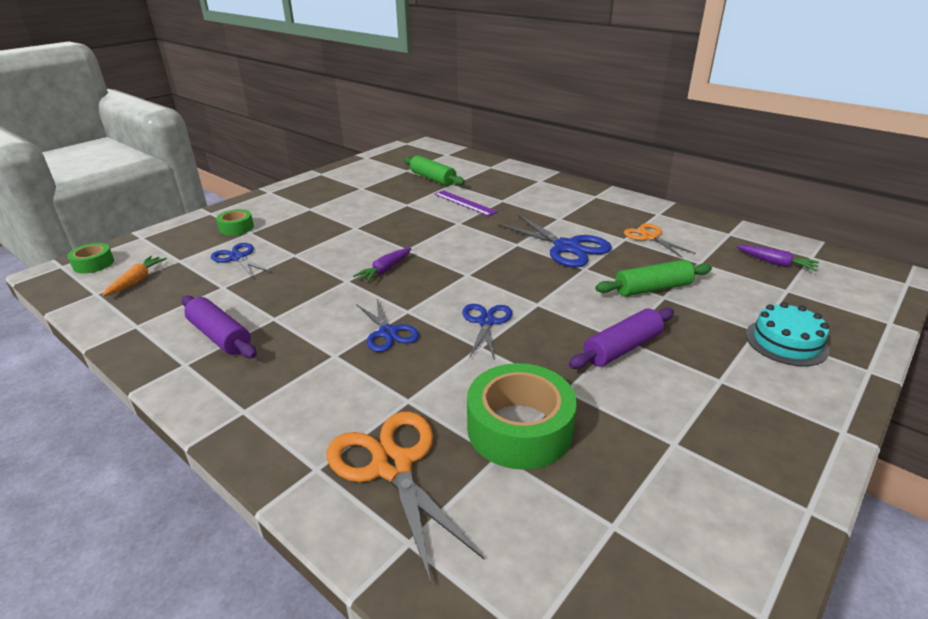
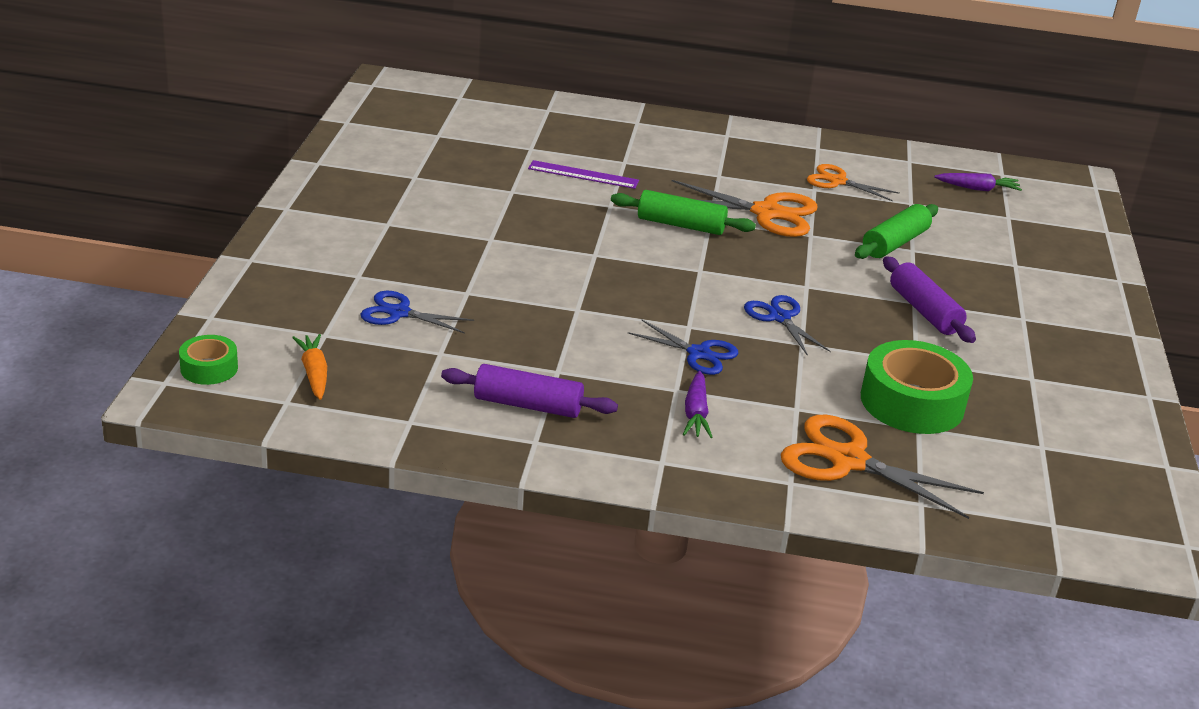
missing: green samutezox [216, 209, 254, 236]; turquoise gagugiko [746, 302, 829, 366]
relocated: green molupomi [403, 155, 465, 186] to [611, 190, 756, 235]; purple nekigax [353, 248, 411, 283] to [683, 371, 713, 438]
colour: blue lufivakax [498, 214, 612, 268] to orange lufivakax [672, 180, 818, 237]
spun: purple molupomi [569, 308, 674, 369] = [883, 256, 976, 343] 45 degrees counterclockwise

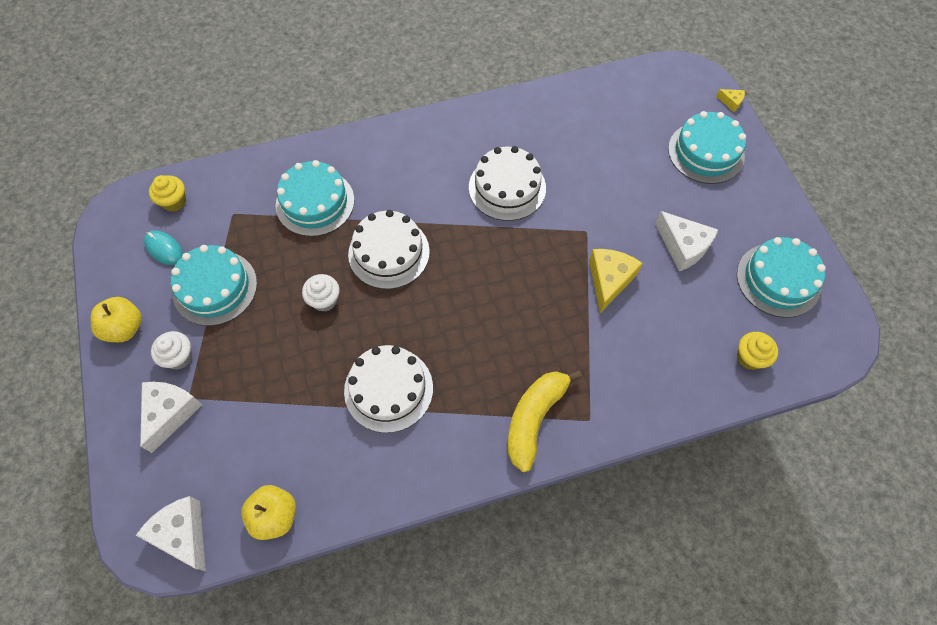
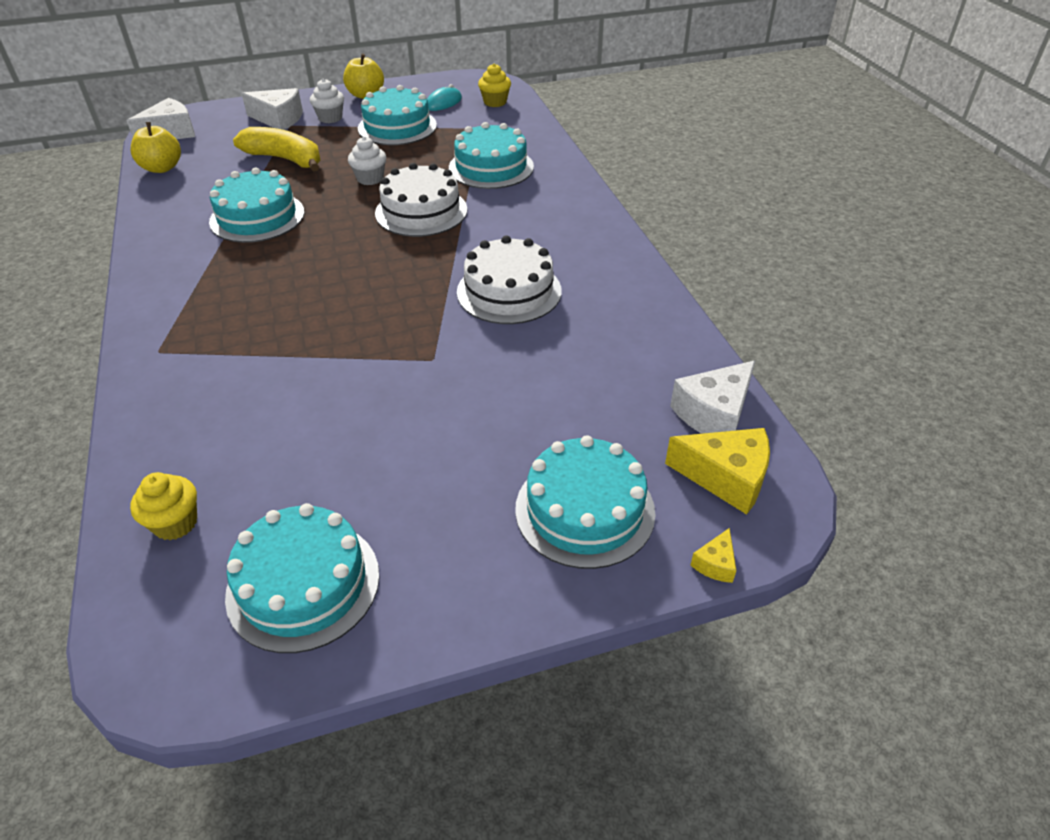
relocated: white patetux [655, 211, 718, 271] to [670, 360, 756, 434]; yellow patetux [589, 249, 643, 313] to [665, 428, 770, 515]; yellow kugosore [508, 370, 582, 472] to [233, 127, 321, 172]
colour: white gagugiko [344, 345, 433, 433] to turquoise gagugiko [209, 167, 305, 243]

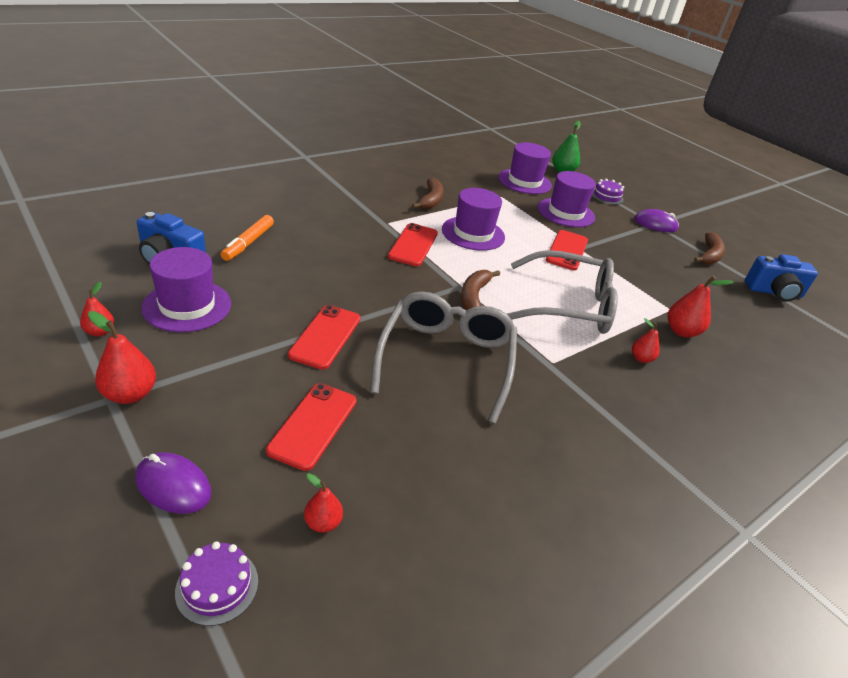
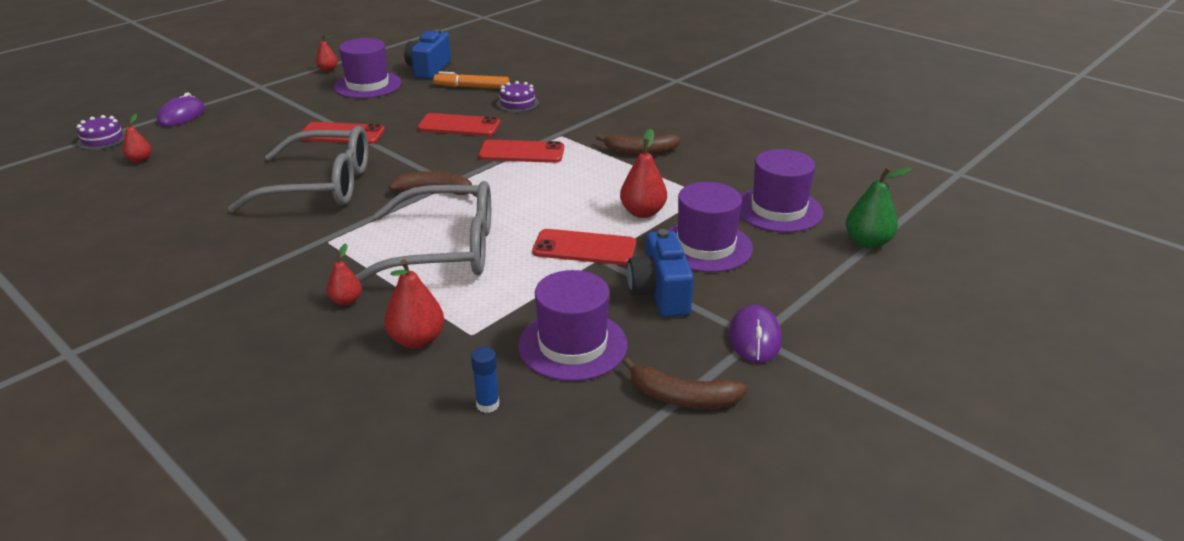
appeared: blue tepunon [471, 347, 499, 413]
relocated: purple gagugiko [592, 178, 624, 205] to [497, 81, 539, 113]; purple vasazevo [442, 188, 505, 251] to [518, 270, 628, 381]; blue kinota [745, 254, 818, 302] to [627, 229, 694, 317]; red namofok [88, 311, 156, 404] to [620, 129, 667, 218]; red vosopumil [266, 383, 356, 471] to [417, 113, 500, 136]
spun: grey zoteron [507, 250, 618, 334] = [355, 181, 491, 282] 90 degrees counterclockwise

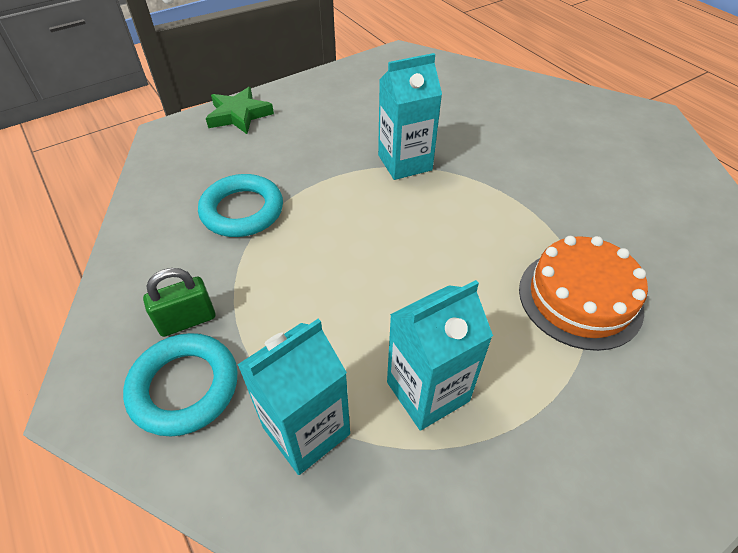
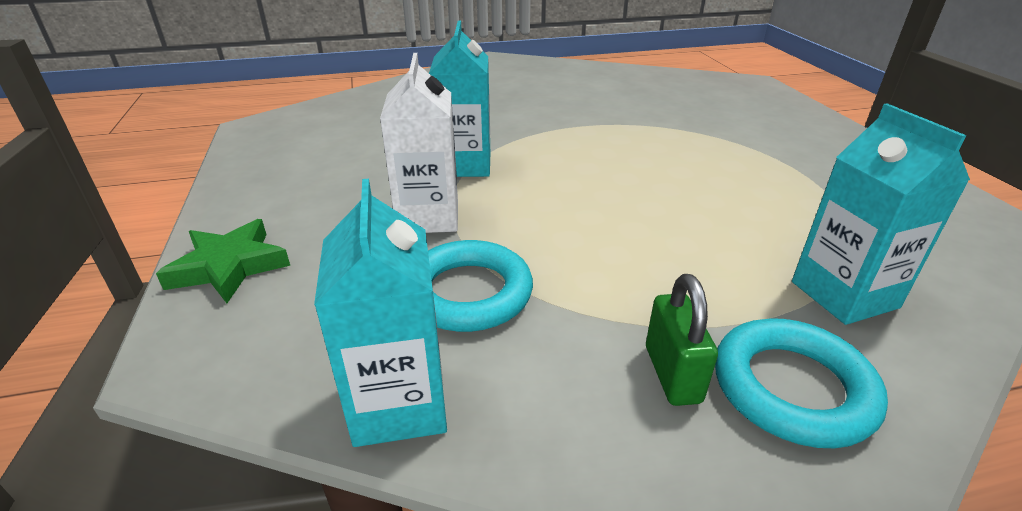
missing: orange gagugiko [519, 236, 648, 351]
appeared: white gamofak [380, 53, 458, 233]
relocated: turquoise gamofak [387, 280, 493, 431] to [314, 179, 447, 447]

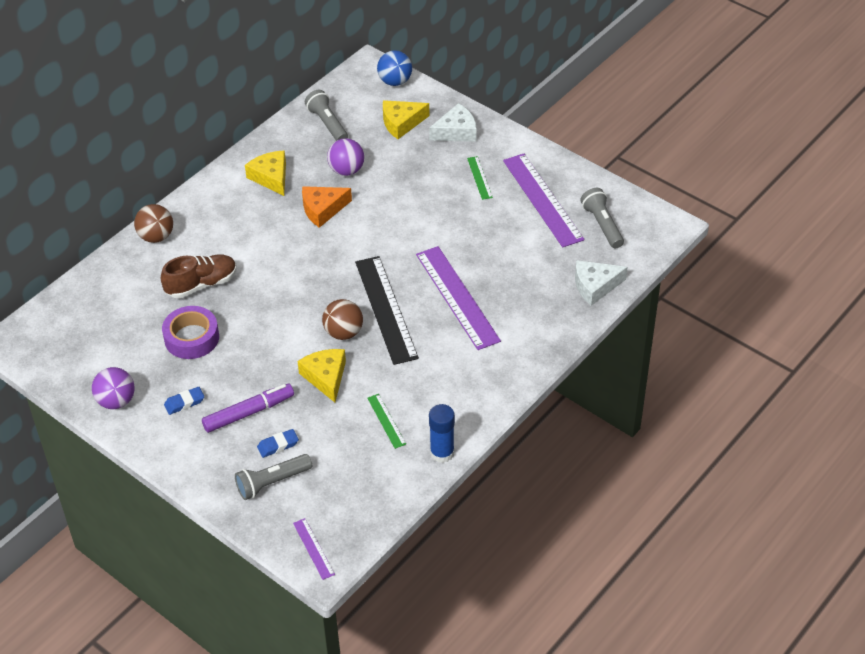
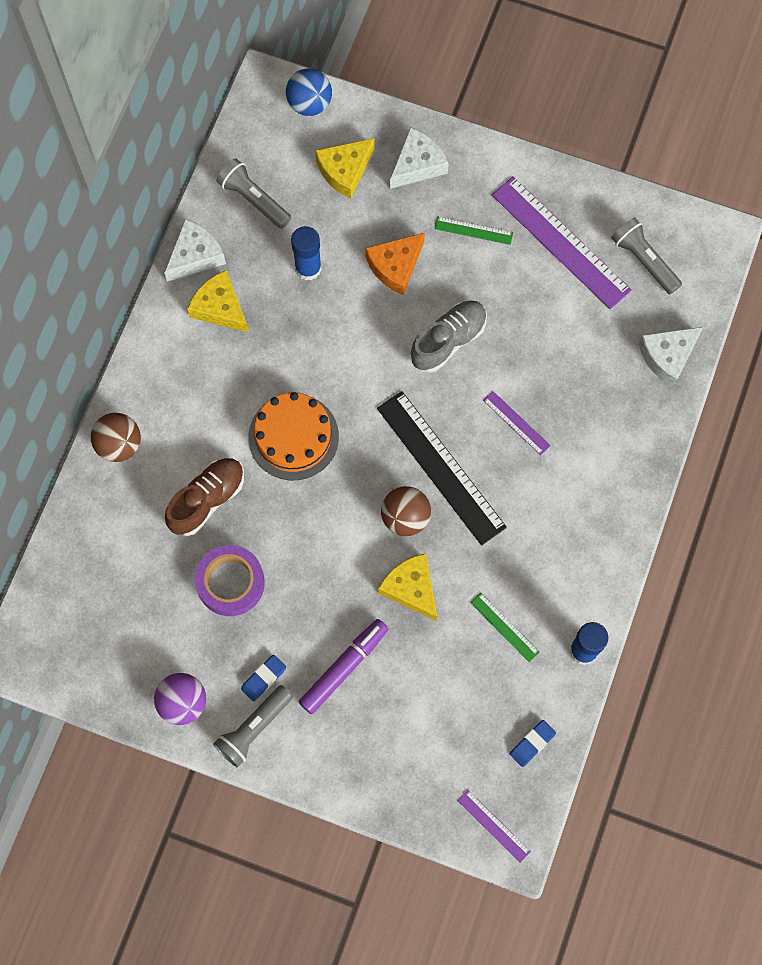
appeared: white patetux [164, 219, 226, 282]; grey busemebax [411, 300, 487, 372]; orange gagugiko [248, 392, 339, 480]
relocated: orange patetux [302, 186, 352, 228] to [365, 233, 425, 295]; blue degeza [257, 429, 299, 458] to [510, 720, 556, 767]; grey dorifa [235, 454, 312, 500] to [213, 685, 293, 768]
exchanged: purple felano [327, 138, 364, 176] to blue tepunon [291, 226, 322, 280]
spun: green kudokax [467, 156, 493, 200] = [434, 217, 513, 245] 45 degrees counterclockwise
size: purple kudokax [416, 246, 501, 350] = [483, 391, 551, 455] x0.46

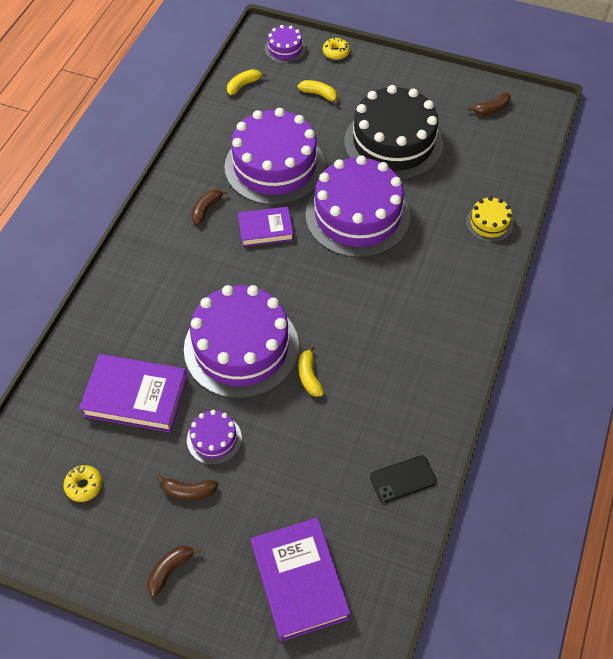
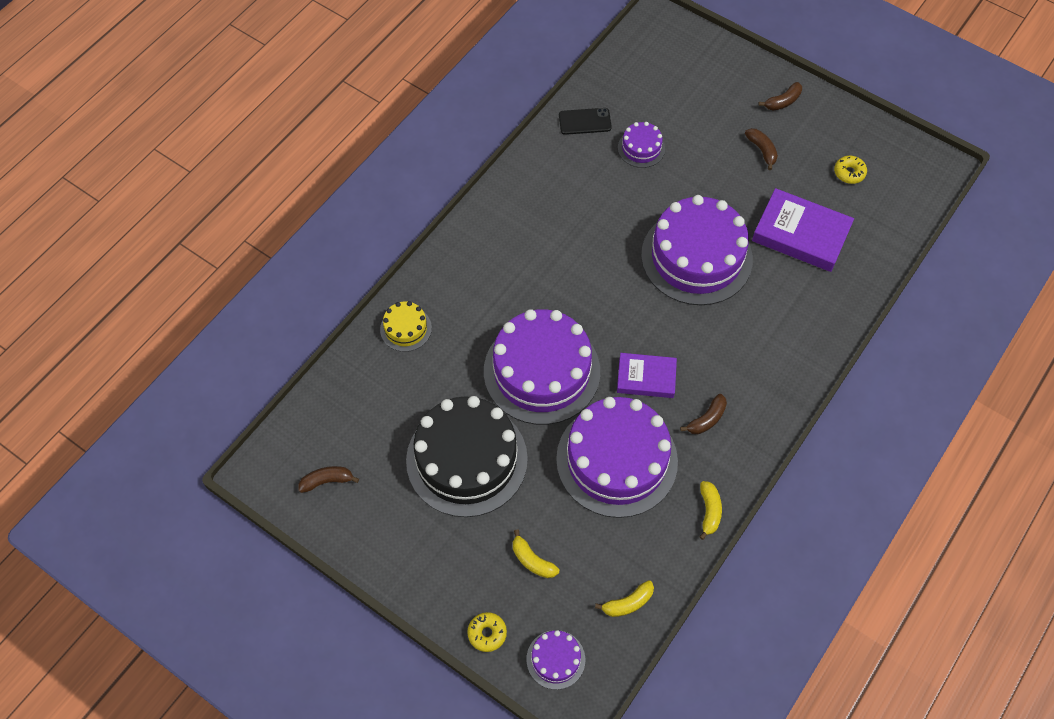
missing: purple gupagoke [251, 518, 351, 642]
relocated: yellow kugosore [299, 345, 324, 397] to [699, 481, 722, 540]; purple gagugiko [187, 410, 242, 465] to [618, 122, 665, 168]
spun: brown kugosore [156, 475, 218, 500] = [745, 128, 778, 170] 45 degrees clockwise

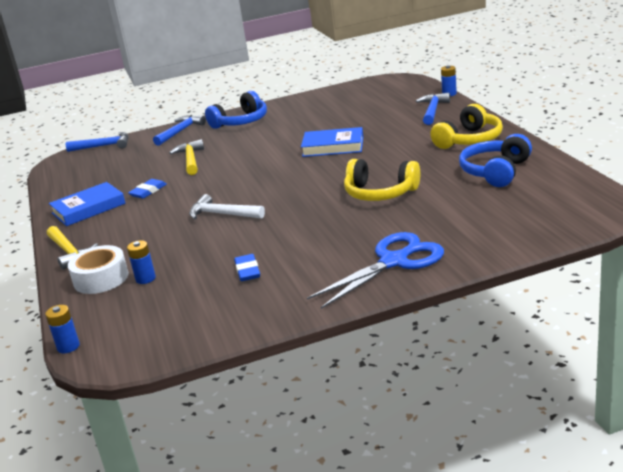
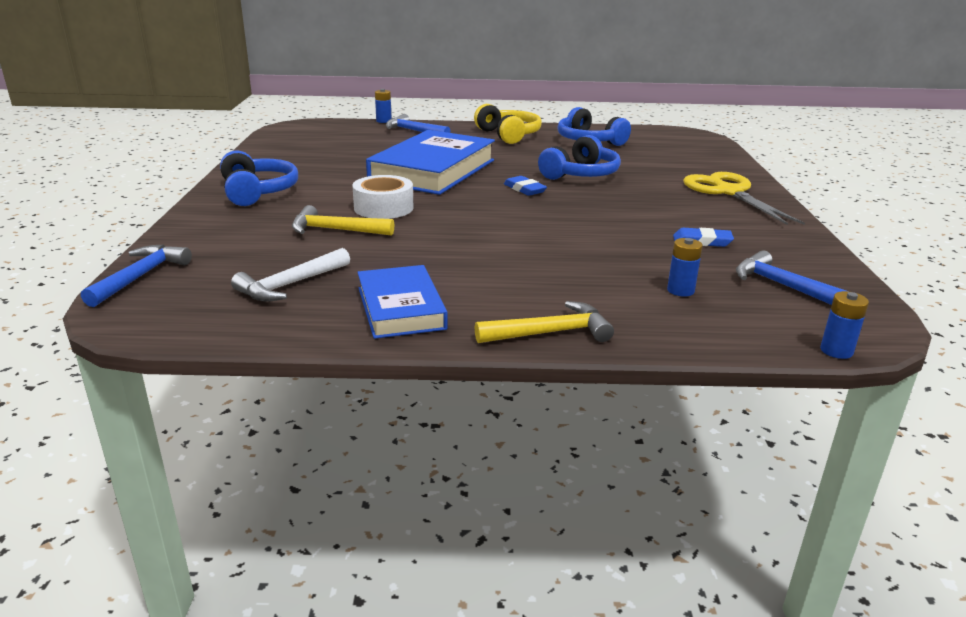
relocated: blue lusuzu [153, 115, 206, 146] to [736, 250, 849, 305]; blue degeza [128, 179, 167, 199] to [504, 176, 547, 196]; white lusuzu [189, 194, 265, 219] to [231, 248, 350, 302]; white samutezox [68, 245, 129, 294] to [352, 175, 414, 219]
colour: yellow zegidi [344, 159, 420, 201] to blue zegidi [538, 135, 621, 180]; blue lufivakax [307, 232, 444, 309] to yellow lufivakax [683, 172, 805, 225]
size: blue gupagoke [301, 127, 363, 157] = [366, 130, 495, 195] x1.72

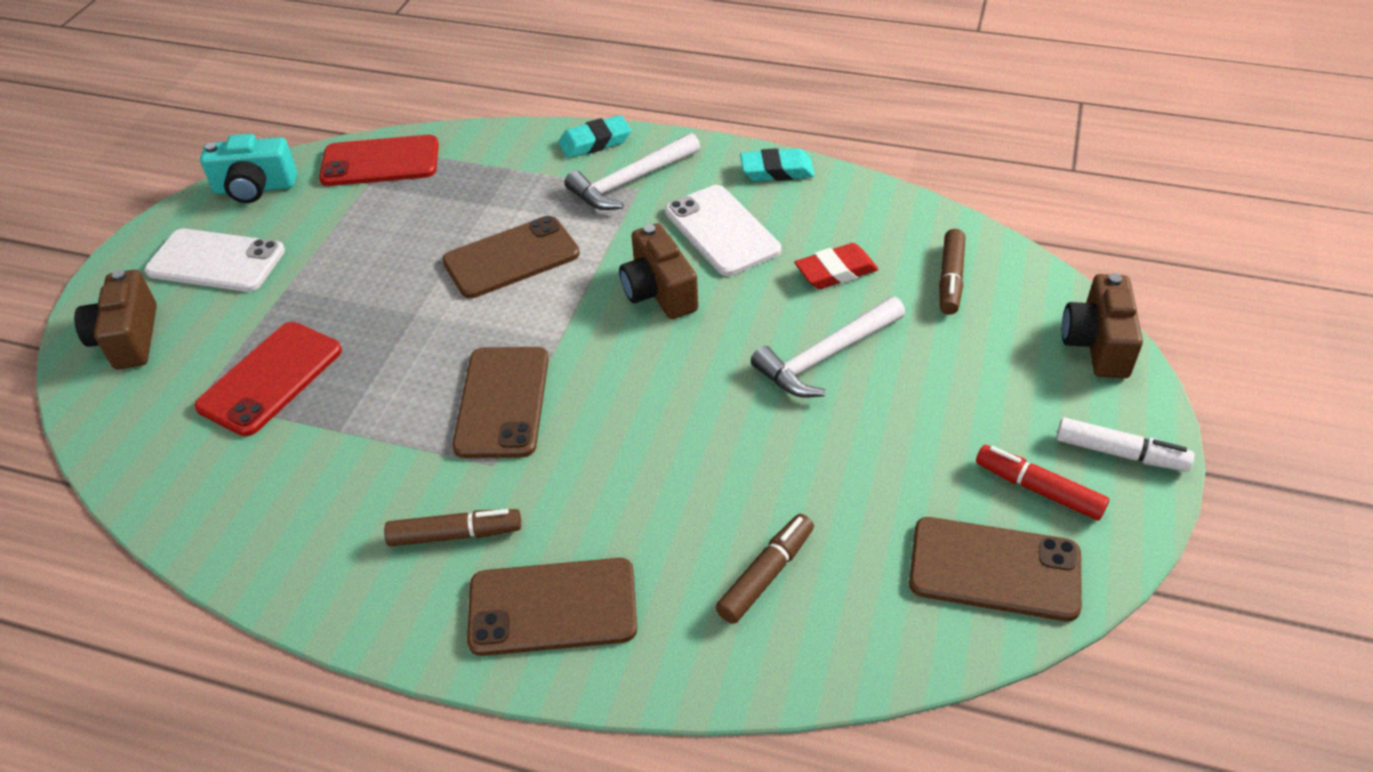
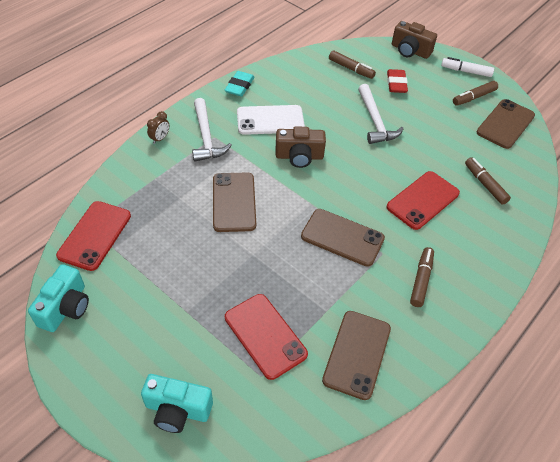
missing: white vosopumil [145, 228, 285, 292]
appeared: red vosopumil [386, 171, 460, 230]
relocated: red degeza [794, 243, 878, 289] to [387, 69, 408, 93]; brown vosopumil [467, 558, 637, 656] to [322, 311, 391, 400]
exchanged: turquoise degeza [558, 115, 631, 158] to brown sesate [147, 111, 169, 144]
colour: brown kinota [74, 270, 157, 369] to turquoise kinota [141, 374, 213, 433]; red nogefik [976, 445, 1109, 521] to brown nogefik [453, 81, 498, 106]
spun: white nogefik [1056, 417, 1195, 472] = [441, 57, 494, 77] 120 degrees counterclockwise

